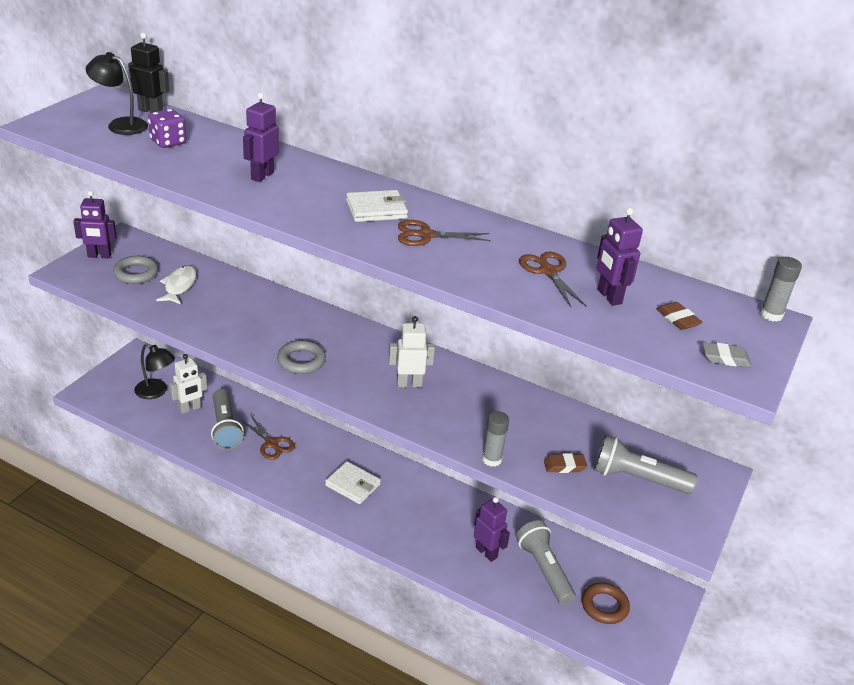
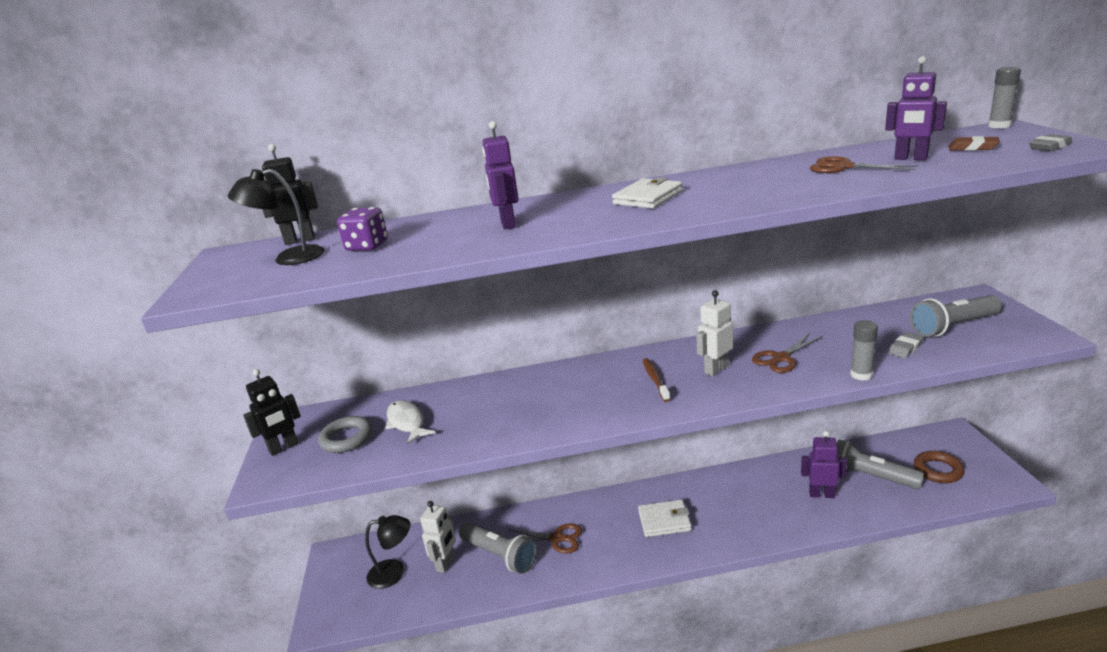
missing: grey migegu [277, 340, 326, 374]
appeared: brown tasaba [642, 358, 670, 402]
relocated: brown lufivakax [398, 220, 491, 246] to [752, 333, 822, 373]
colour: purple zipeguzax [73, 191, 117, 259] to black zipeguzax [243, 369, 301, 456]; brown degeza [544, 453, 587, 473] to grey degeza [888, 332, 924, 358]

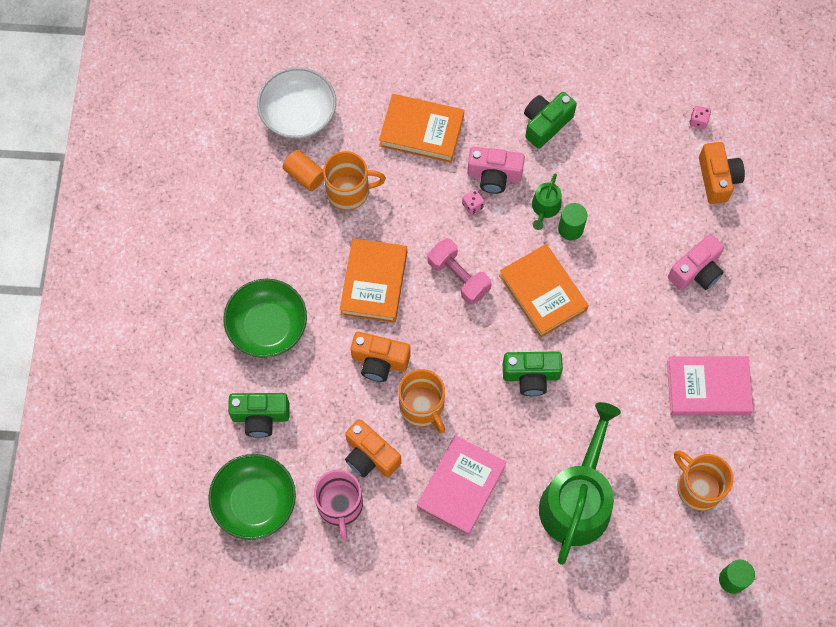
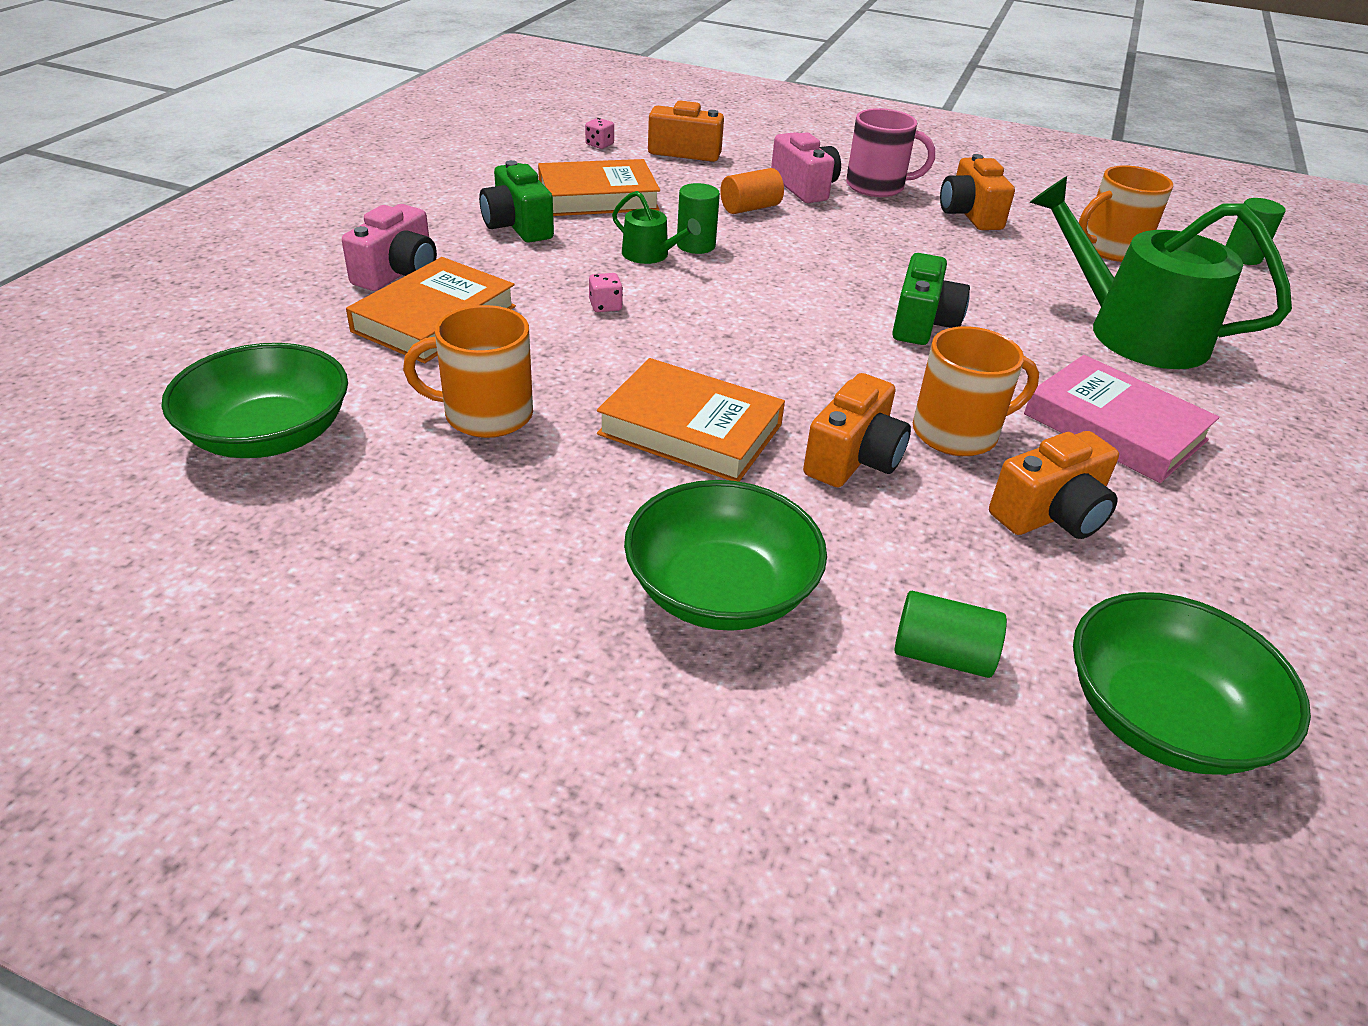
missing: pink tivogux [428, 238, 492, 305]
relocated: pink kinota [467, 147, 525, 194] to [342, 204, 437, 291]; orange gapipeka [283, 150, 324, 191] to [720, 168, 784, 214]; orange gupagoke [499, 244, 589, 338] to [538, 159, 660, 216]; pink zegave [314, 470, 363, 540] to [846, 108, 935, 197]
exchanged: pink gupagoke [667, 356, 753, 416] to orange kinota [940, 154, 1015, 230]; green kinota [228, 393, 290, 438] to green gapipeka [894, 591, 1007, 678]
colour: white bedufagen [257, 67, 336, 139] to green bedufagen [162, 343, 348, 458]
spun: orange zegave [323, 151, 386, 210] = [403, 305, 533, 438] 105 degrees counterclockwise

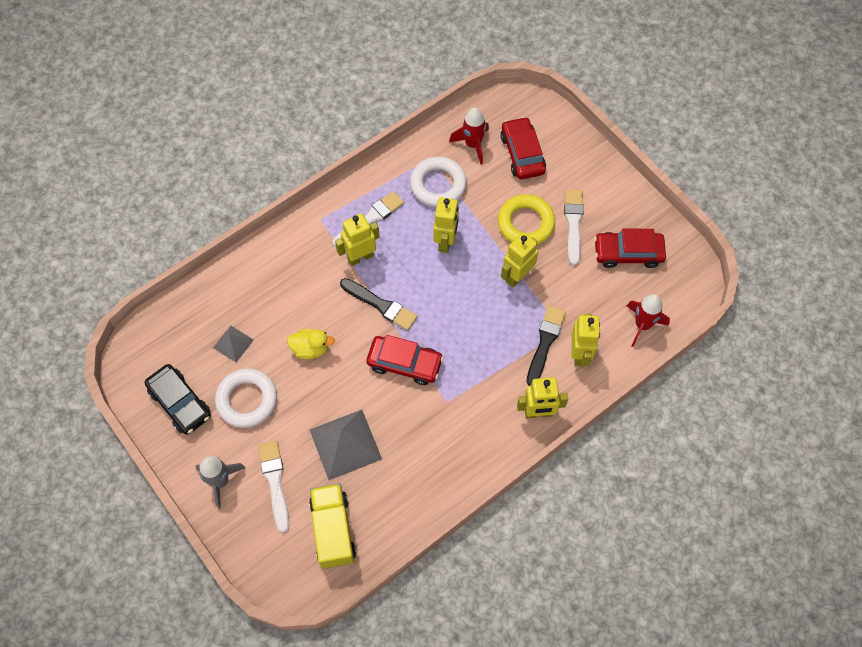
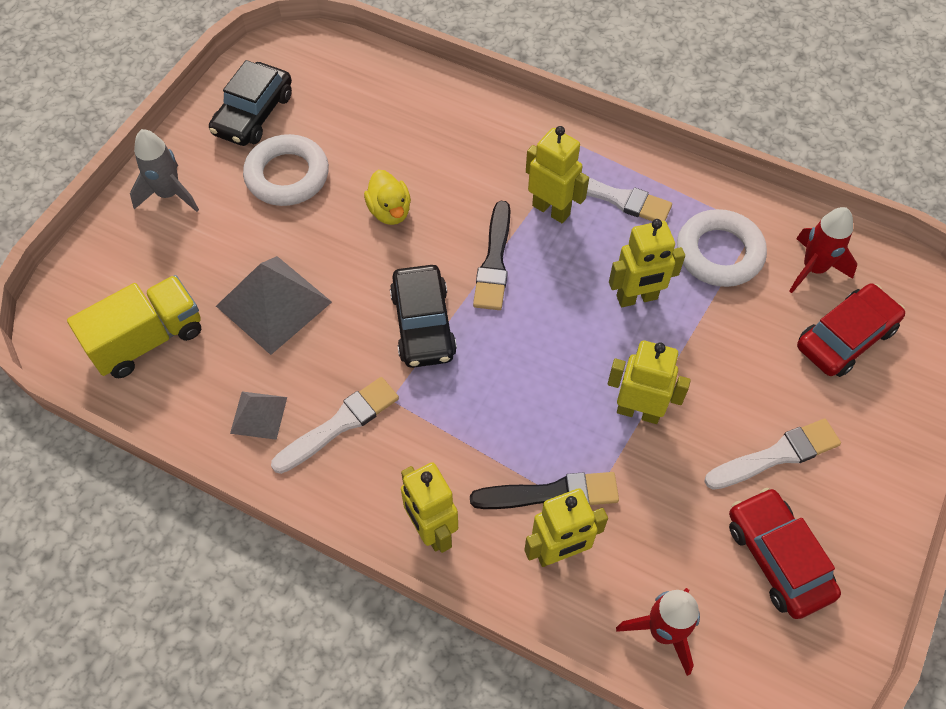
missing: yellow migegu [498, 194, 555, 245]
relocated: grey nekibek [213, 325, 254, 363] to [230, 392, 287, 440]; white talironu [258, 441, 289, 533] to [271, 377, 399, 474]
colour: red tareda [366, 335, 444, 385] to black tareda [390, 265, 457, 368]

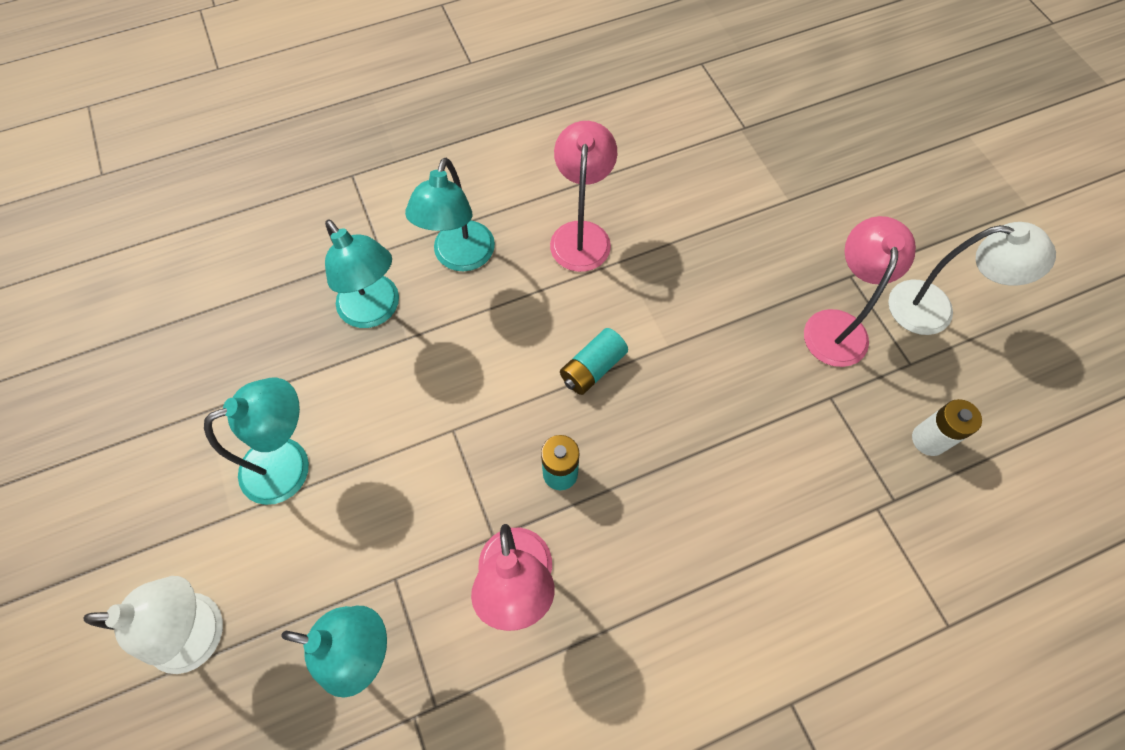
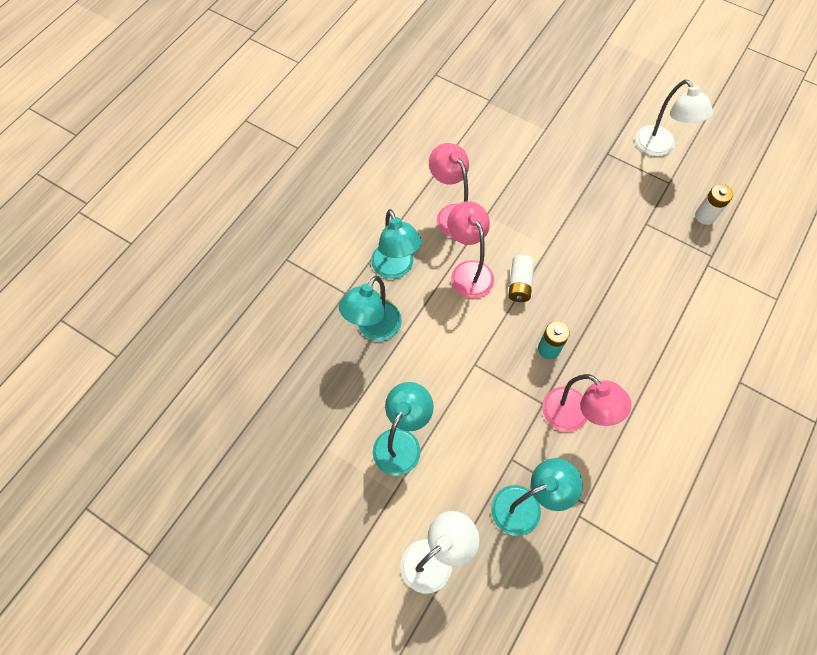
relocated: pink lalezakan [804, 216, 916, 367] to [447, 201, 494, 298]
colour: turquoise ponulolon [560, 328, 628, 395] to white ponulolon [508, 255, 534, 302]
spun: turquoise lalezakan [325, 220, 399, 328] = [339, 276, 402, 341] 105 degrees clockwise; white lalezakan [888, 222, 1056, 335] = [636, 80, 713, 156] 90 degrees clockwise

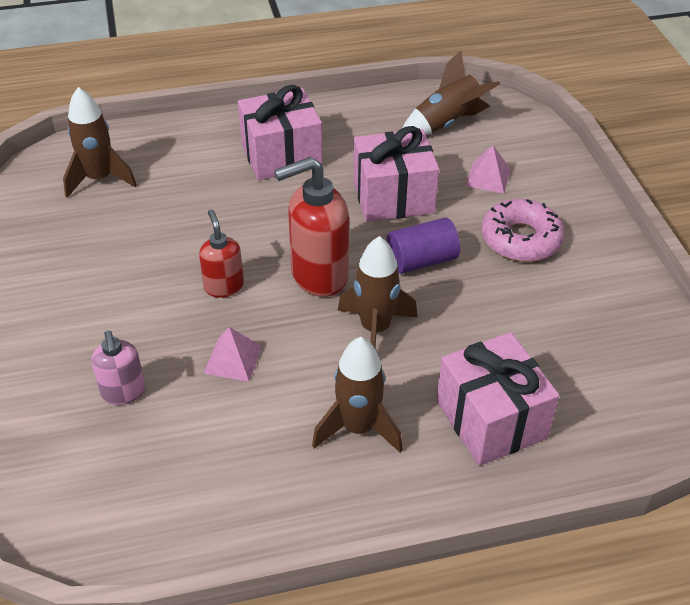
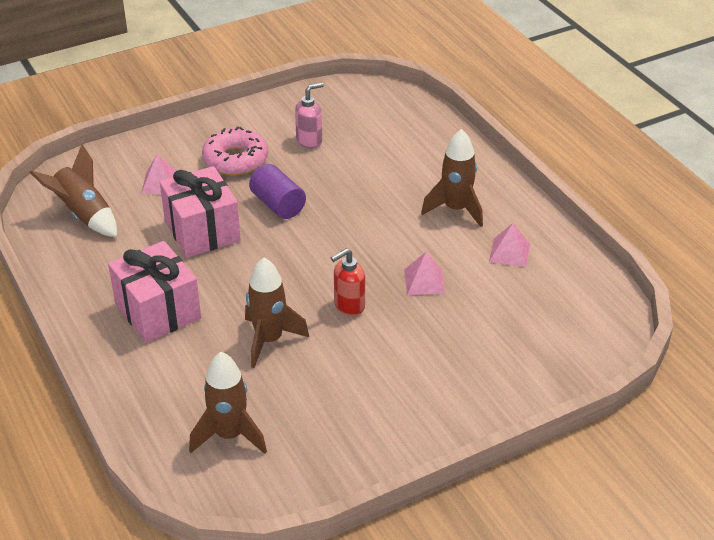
missing: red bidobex [274, 157, 349, 297]; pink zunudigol [436, 332, 560, 466]
appeared: pink nekibek [489, 223, 530, 267]
relocated: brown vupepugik [338, 236, 417, 348] to [245, 257, 309, 368]; pink bidobex [91, 331, 145, 405] to [295, 82, 324, 149]

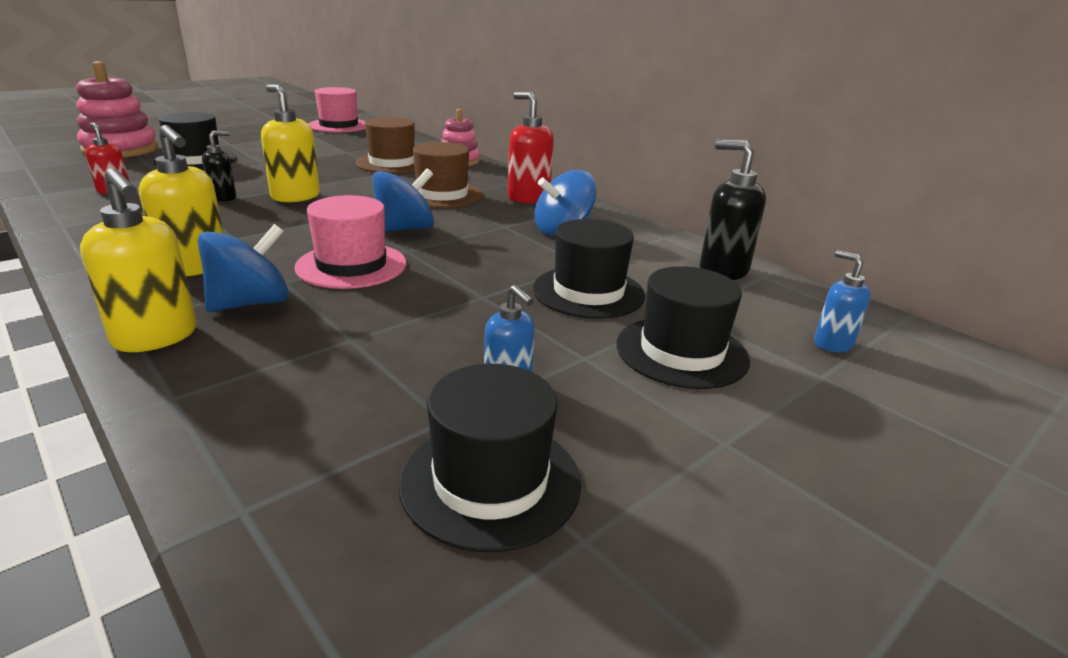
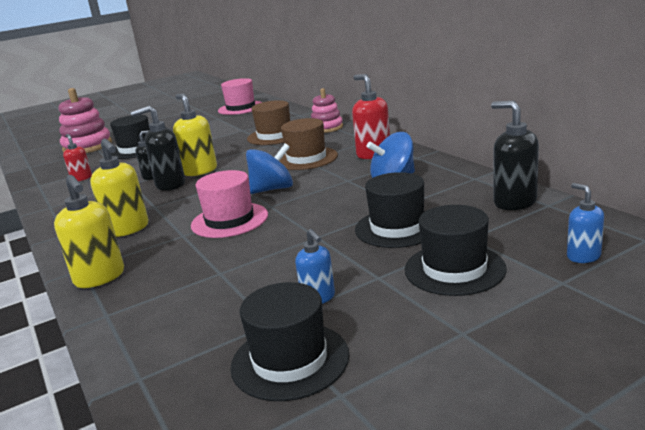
missing: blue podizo [198, 224, 289, 312]
appeared: black bidobex [131, 106, 185, 191]

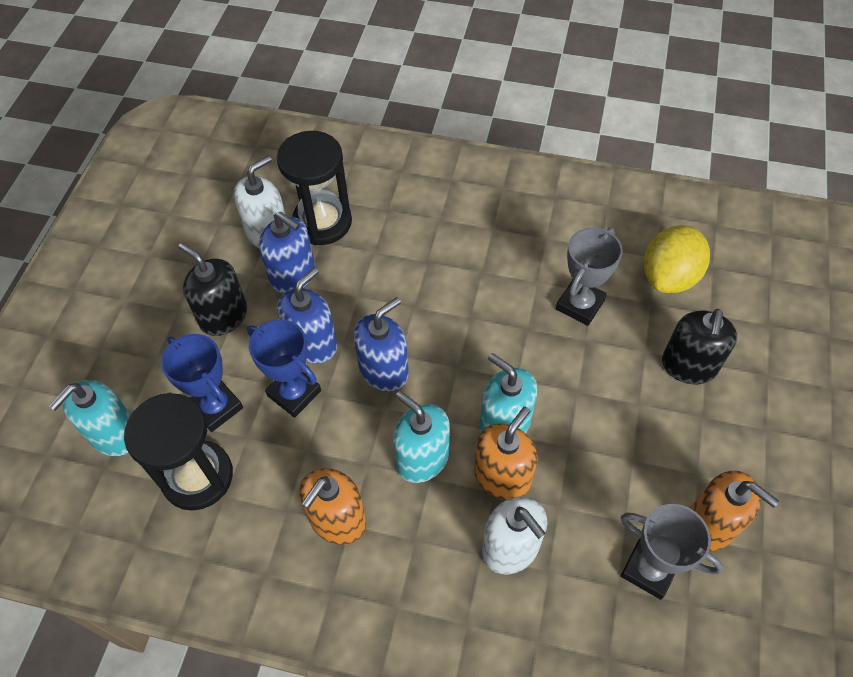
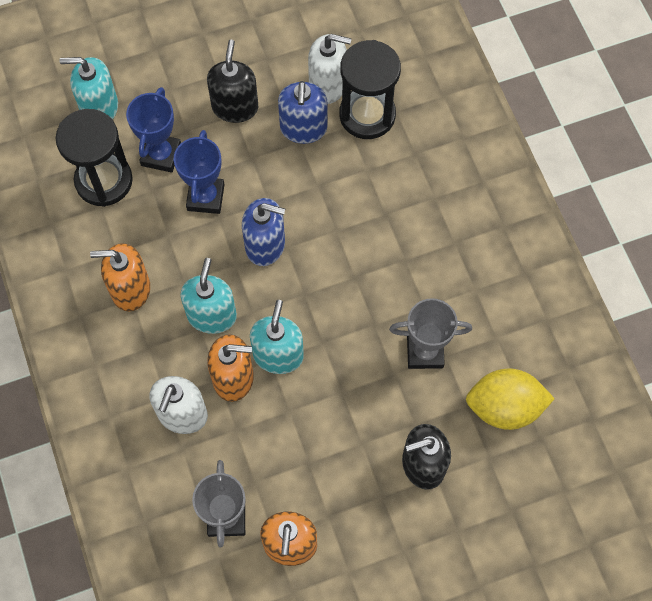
missing: blue bidobex [277, 268, 337, 364]

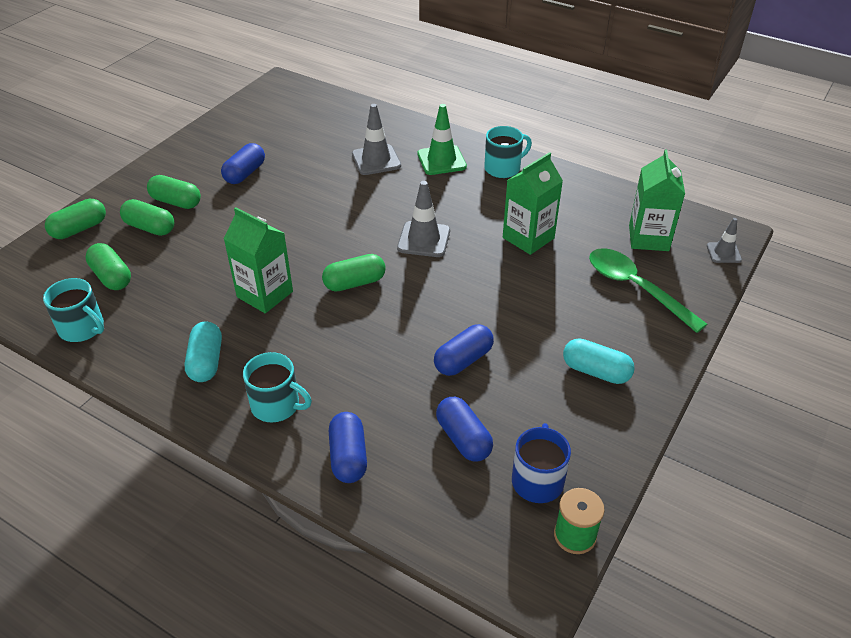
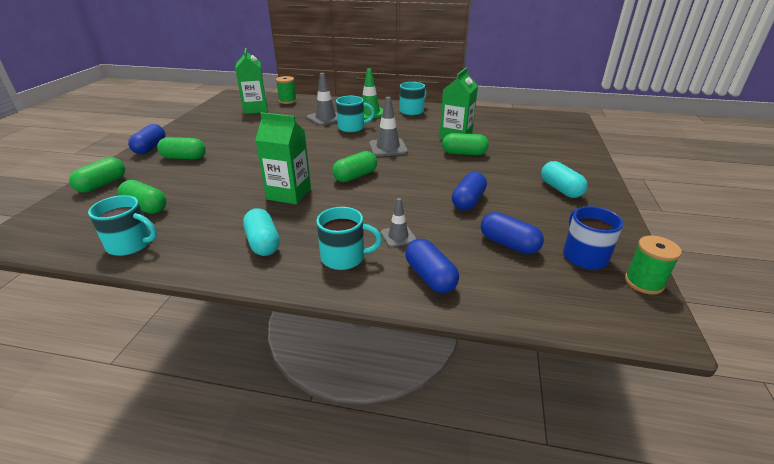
missing: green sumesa [589, 248, 707, 333]
appeared: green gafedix [276, 76, 297, 104]; turquoise zegave [336, 96, 375, 132]
relocated: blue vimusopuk [221, 143, 265, 184] to [128, 124, 165, 154]; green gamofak [629, 149, 685, 251] to [235, 48, 267, 114]; green vimusopuk [120, 199, 174, 236] to [442, 133, 489, 155]; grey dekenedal [707, 218, 742, 263] to [381, 198, 416, 247]
spun: turquoise vimusopuk [563, 338, 635, 384] = [541, 161, 588, 198] 60 degrees clockwise

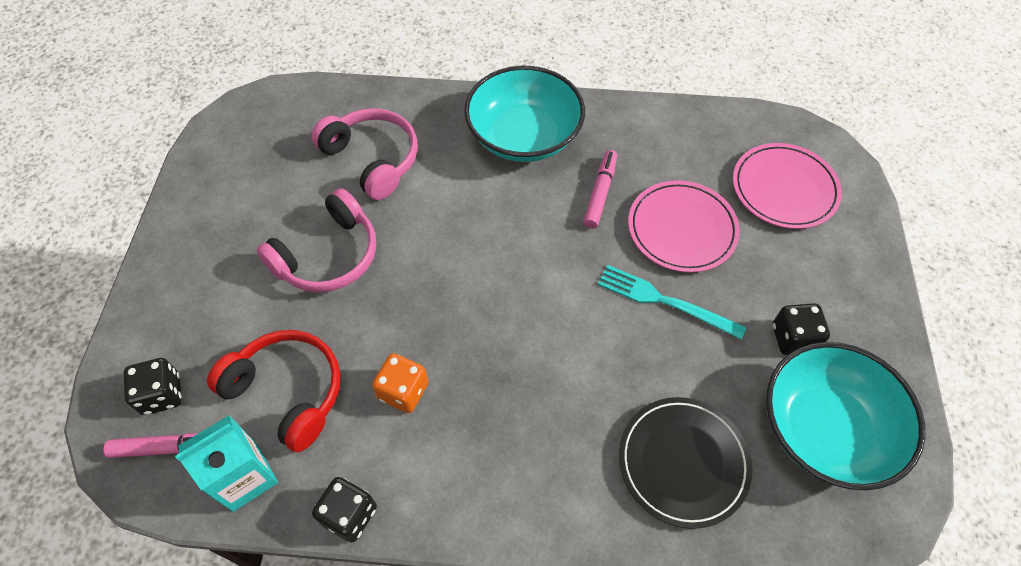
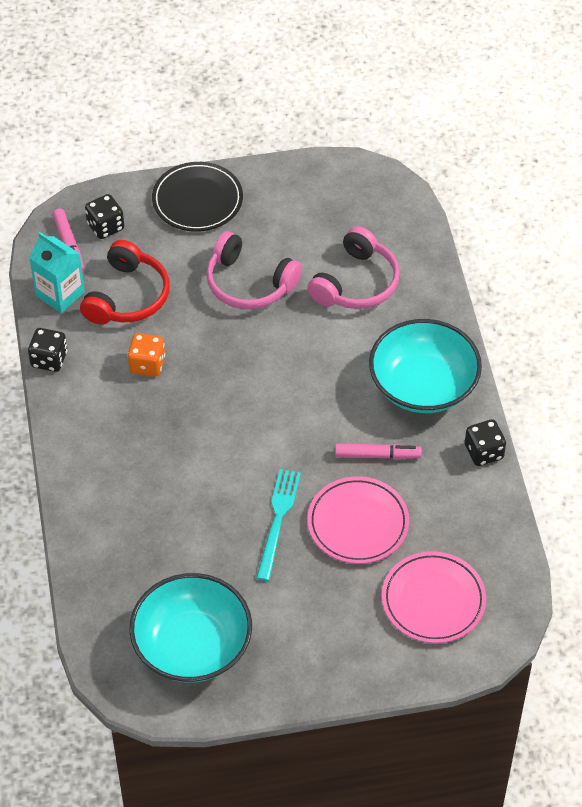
relocated: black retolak [773, 303, 830, 355] to [465, 419, 506, 466]; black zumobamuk [619, 397, 753, 529] to [152, 162, 243, 232]

